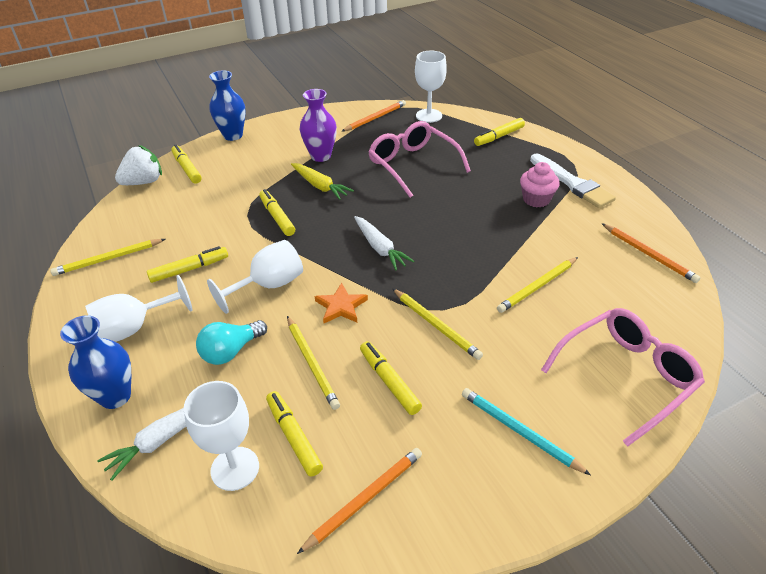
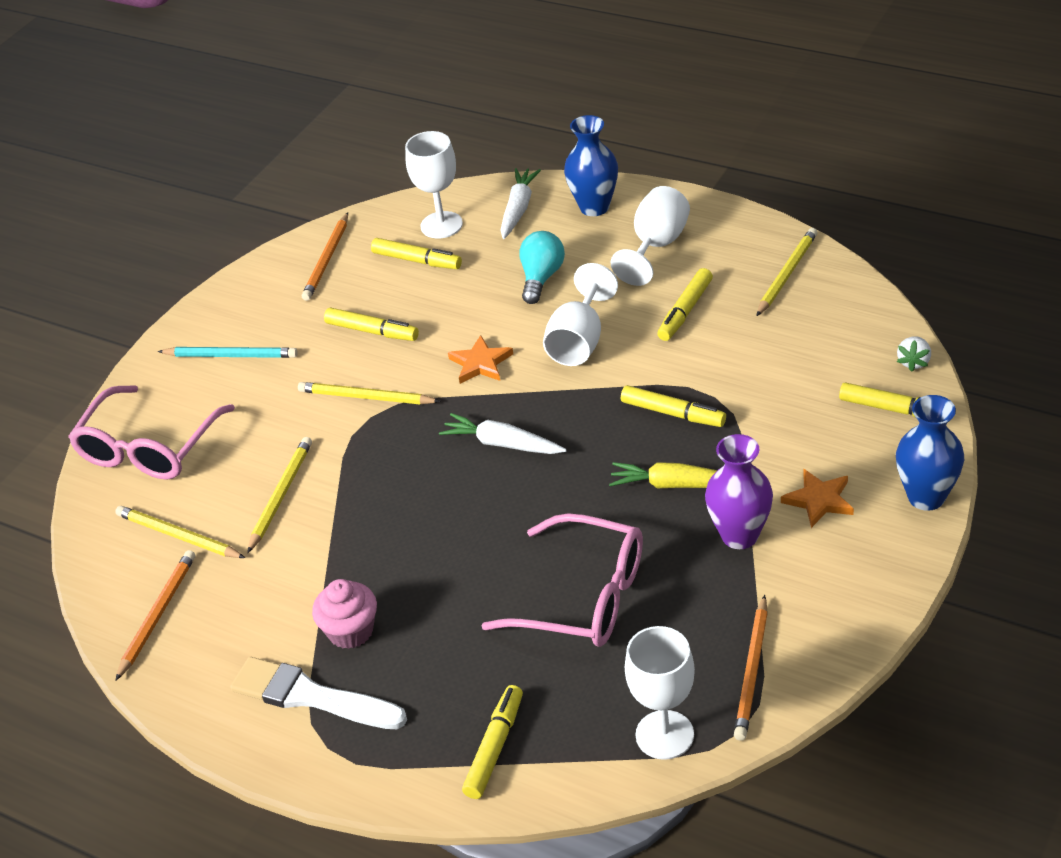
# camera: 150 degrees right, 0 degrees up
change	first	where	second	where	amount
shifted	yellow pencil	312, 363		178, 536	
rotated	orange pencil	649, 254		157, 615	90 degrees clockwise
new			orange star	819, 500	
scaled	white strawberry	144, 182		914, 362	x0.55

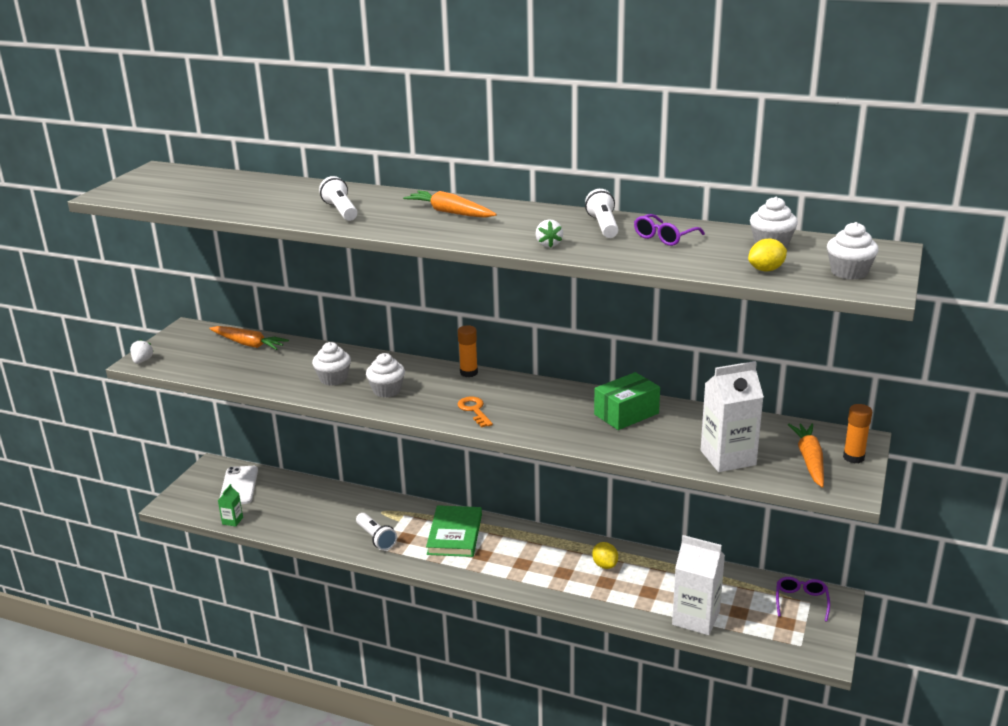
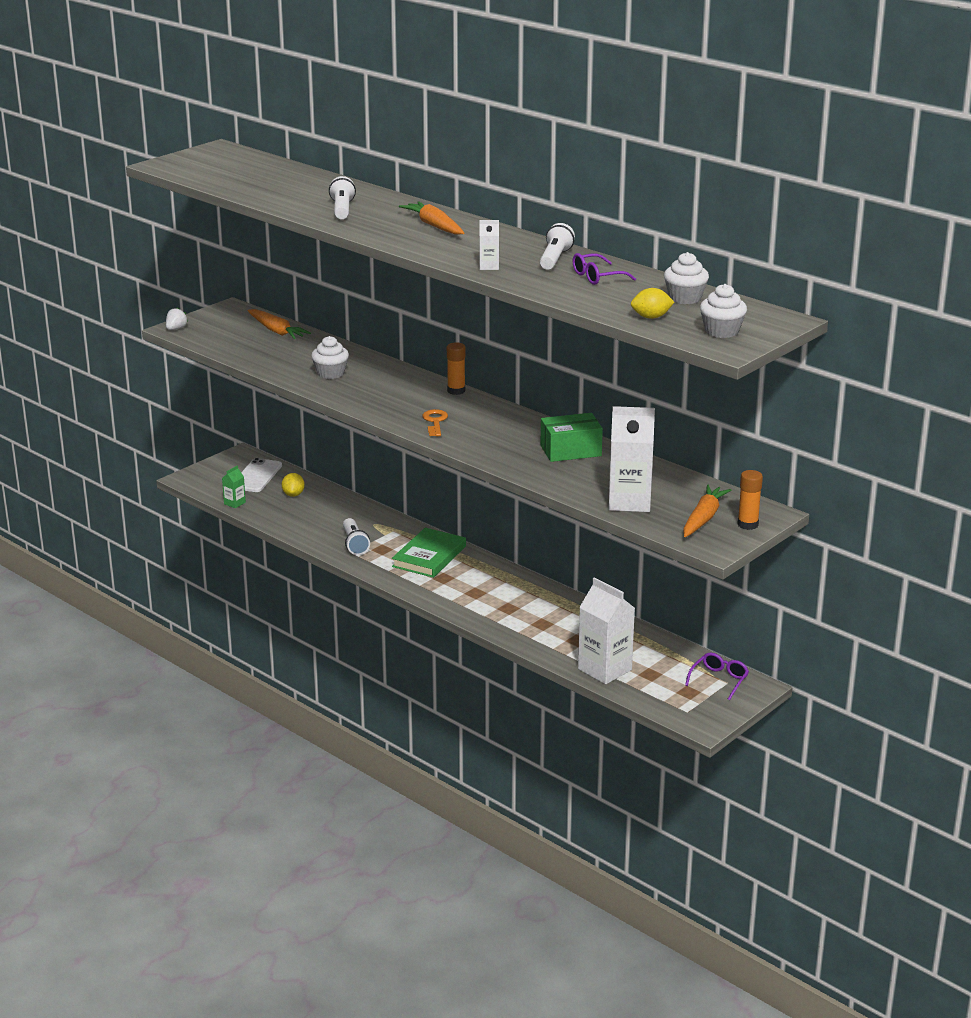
# camera: 20 degrees right, 0 degrees up
change	first	where	second	where	amount
shifted	yellow lemon	605, 565		293, 494	
swapped	white strawberry	548, 244	white carton	489, 266	
gone	white cupcake	387, 390			

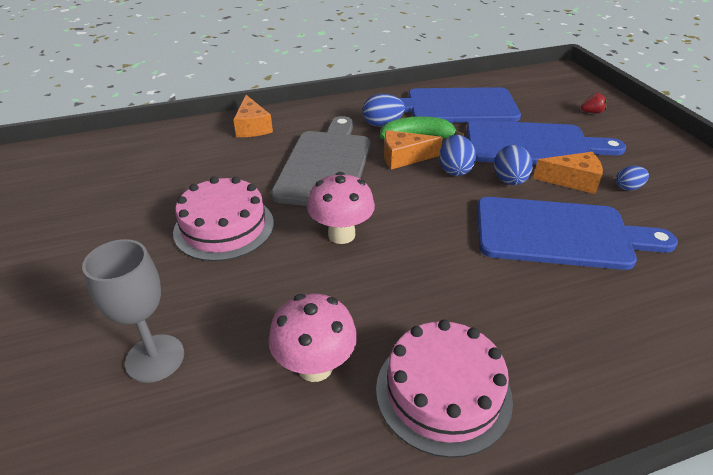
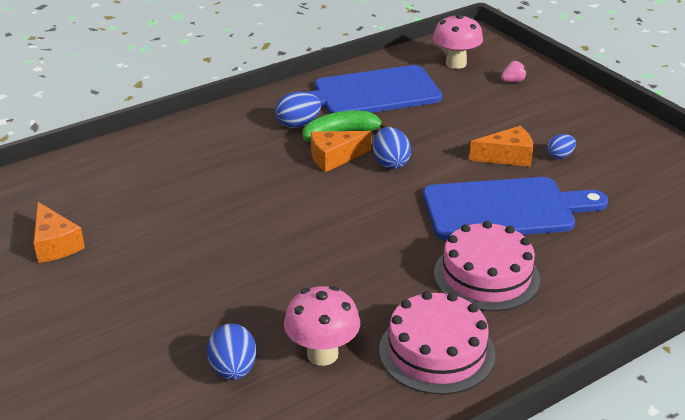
# camera: 15 degrees left, 5 degrees down
change	first	where	second	where	amount
shifted	orange cheese	252, 127		55, 244	
shifted	blue egg	509, 181		233, 370	
shifted	pink mushroom	341, 234		456, 63	
shifted	pink cake	224, 227		486, 276	
repainted	red strawberry	591, 112	pink strawberry	513, 81	
gone	grey goblet	155, 358			
gone	grey cutting board	325, 165			
gone	blue cutting board	533, 145			

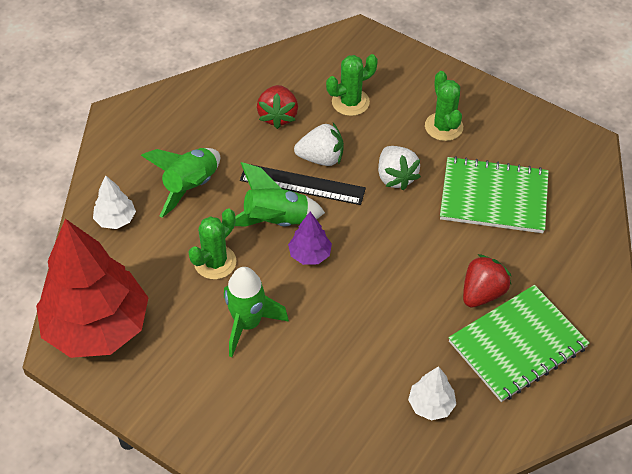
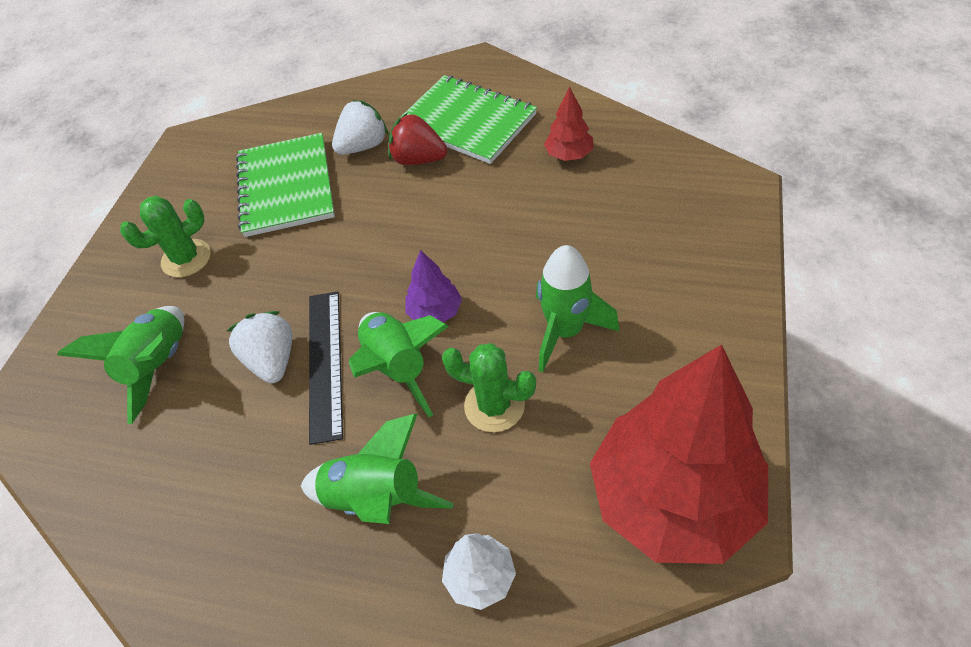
# camera: 105 degrees left, 0 degrees up
change	first	where	second	where	amount
swapped	green cactus	350, 102	green rocket	159, 366	
shifted	white strawberry	395, 177		363, 146	
repainted	white tree	431, 405	red tree	568, 155	
gone	red strawberry	278, 116			

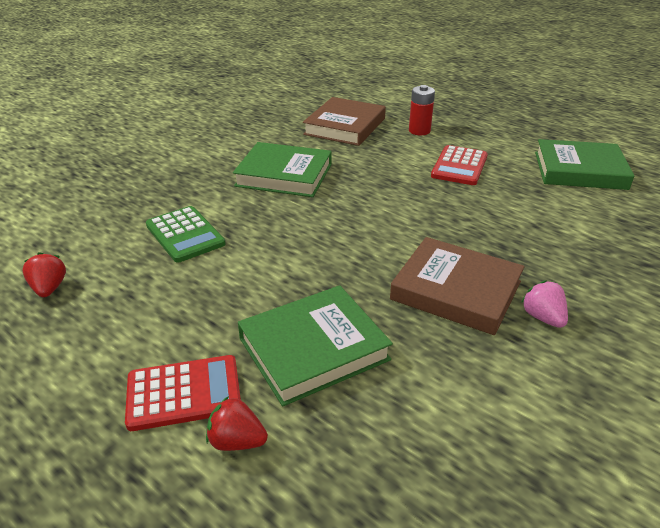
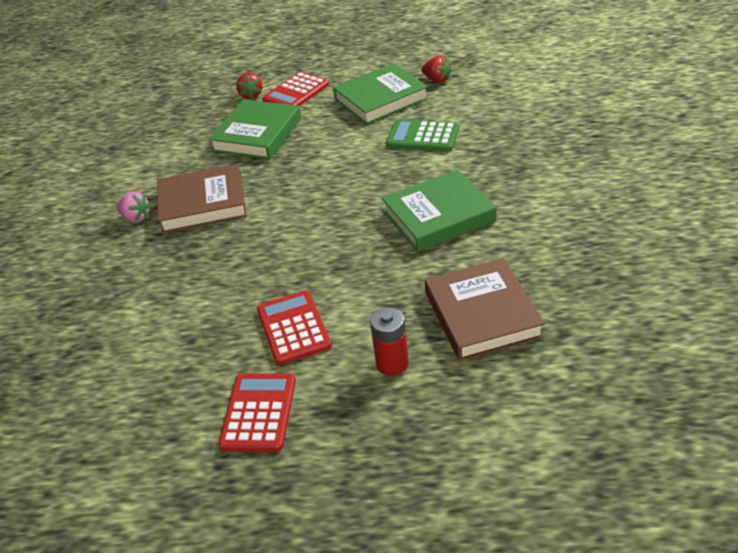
# camera: 145 degrees right, 5 degrees up
change	first	where	second	where	amount
new			red calculator	259, 413	
rotated	red strawberry	236, 441		251, 95	105 degrees clockwise
shifted	green book	579, 170		381, 99	

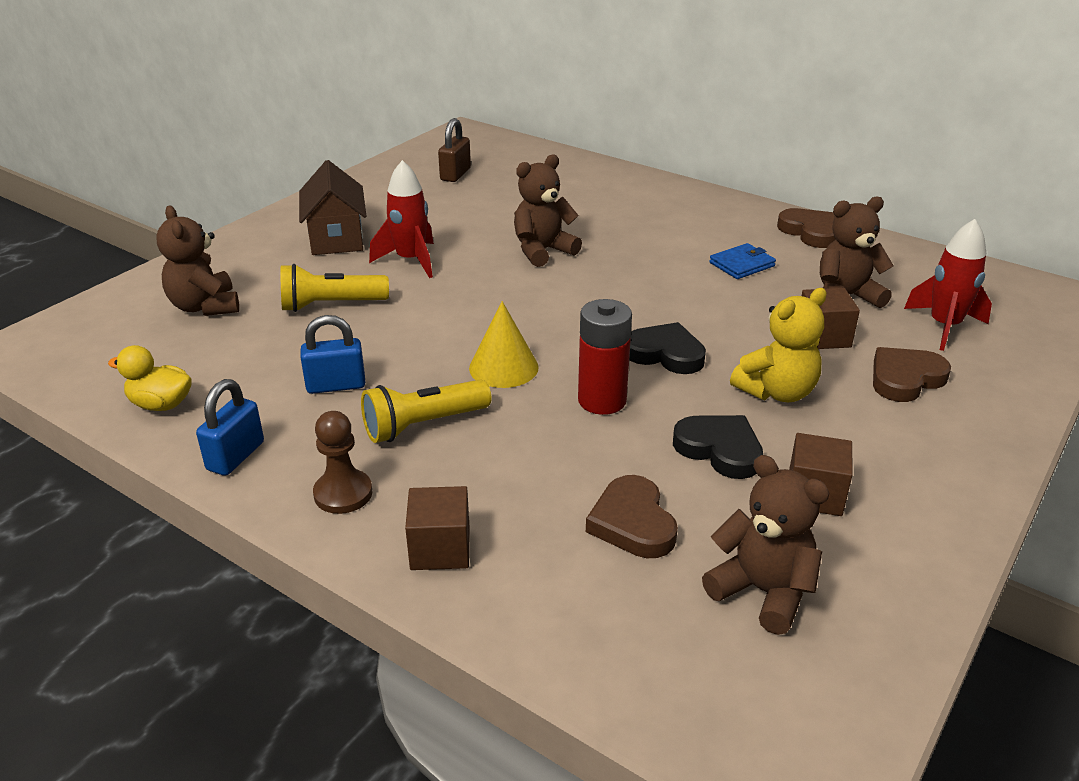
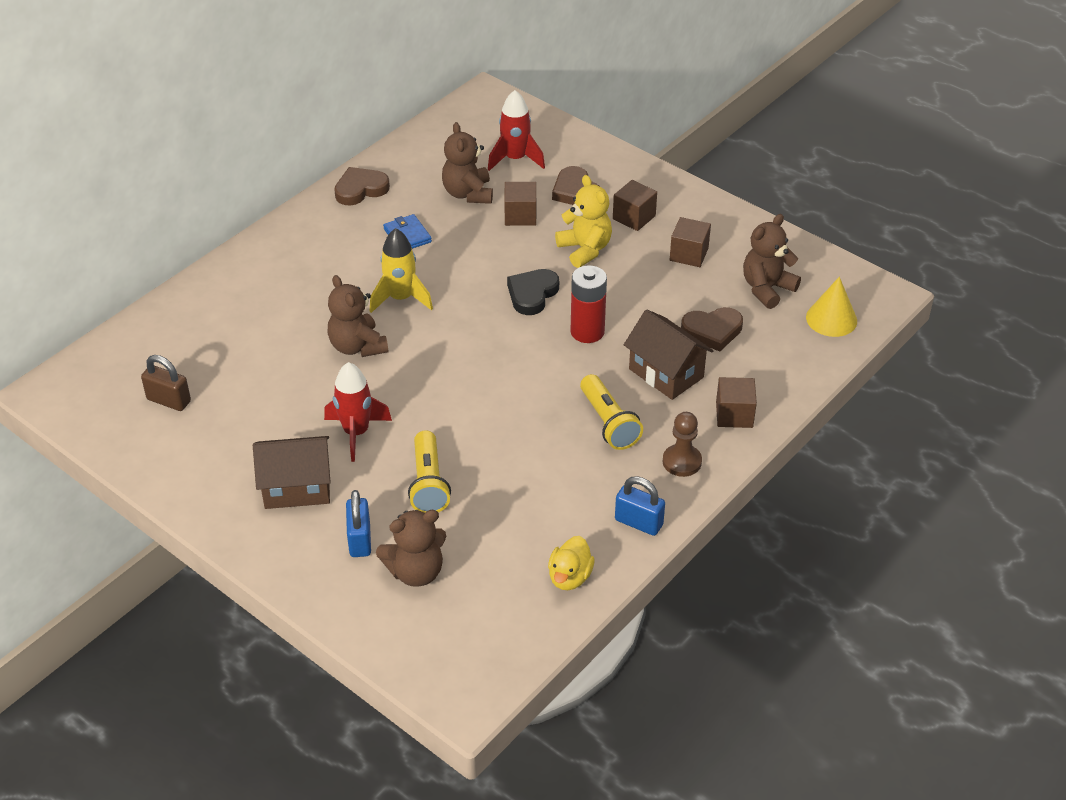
# camera: 85 degrees left, 10 degrees up
change	first	where	second	where	amount
shifted	blue padlock	336, 385		360, 540	
new			yellow rocket	401, 298	
new			brown cube	634, 217	
new			brown house	666, 373	
shifted	yellow cone	503, 367		831, 319	
gone	black heart	719, 449			

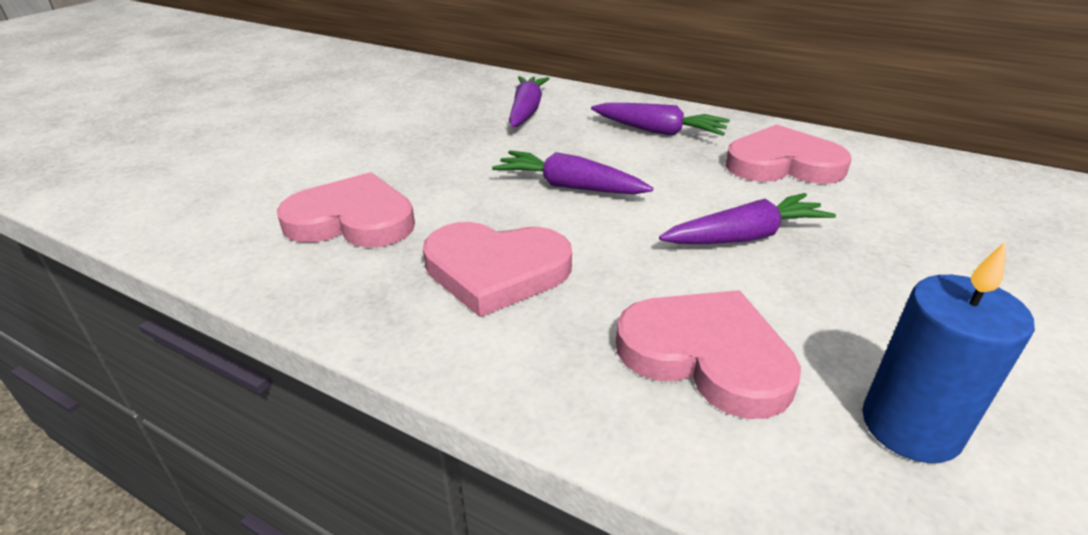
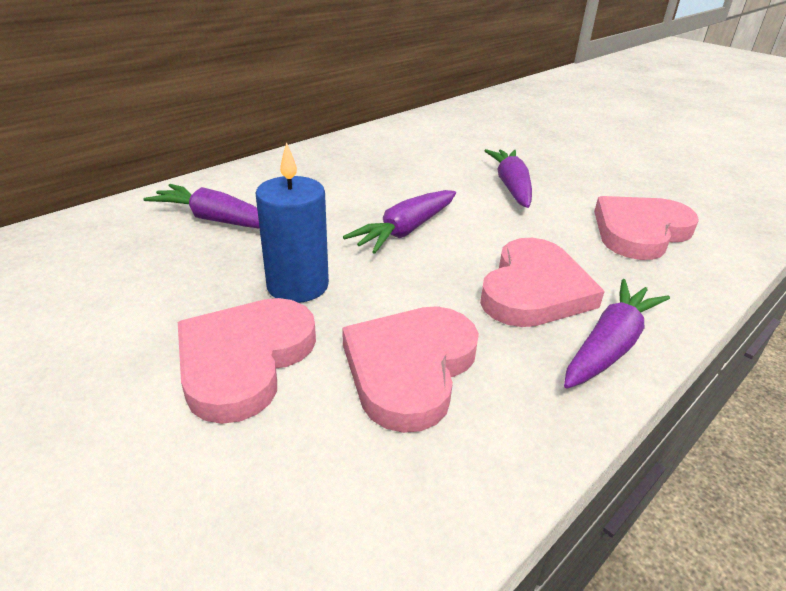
# camera: 75 degrees left, 0 degrees up
change	first	where	second	where	amount
shifted	pink heart	783, 164		244, 360	
shifted	blue candle	910, 426		297, 285	
shifted	purple carrot	659, 131		610, 345	

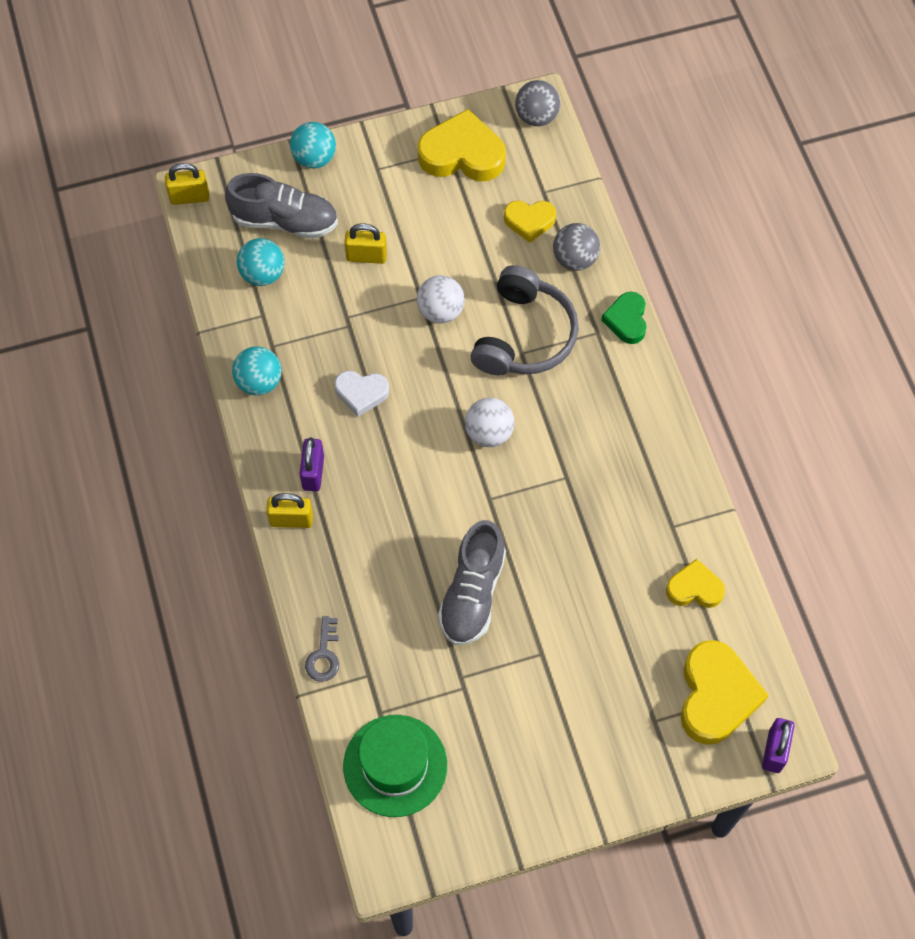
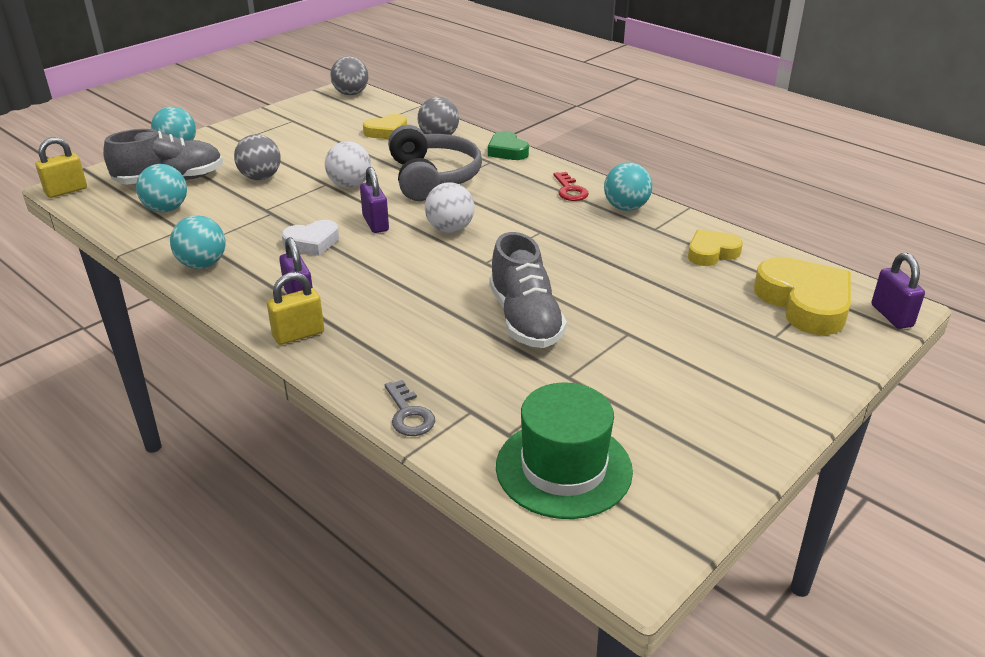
# camera: 30 degrees left, 30 degrees down
change	first	where	second	where	amount
swapped	yellow padlock	366, 256	grey ball	260, 177	
new			purple padlock	375, 223	
new			red key	570, 190	
new			turquoise ball	626, 208	
gone	yellow heart	462, 154			

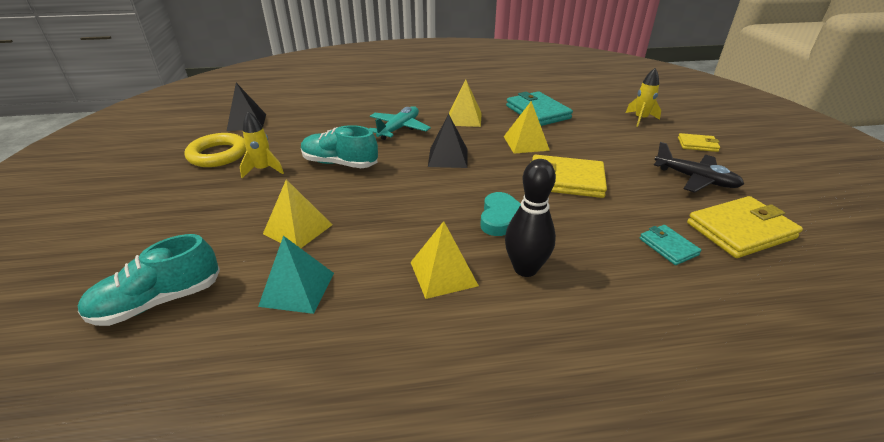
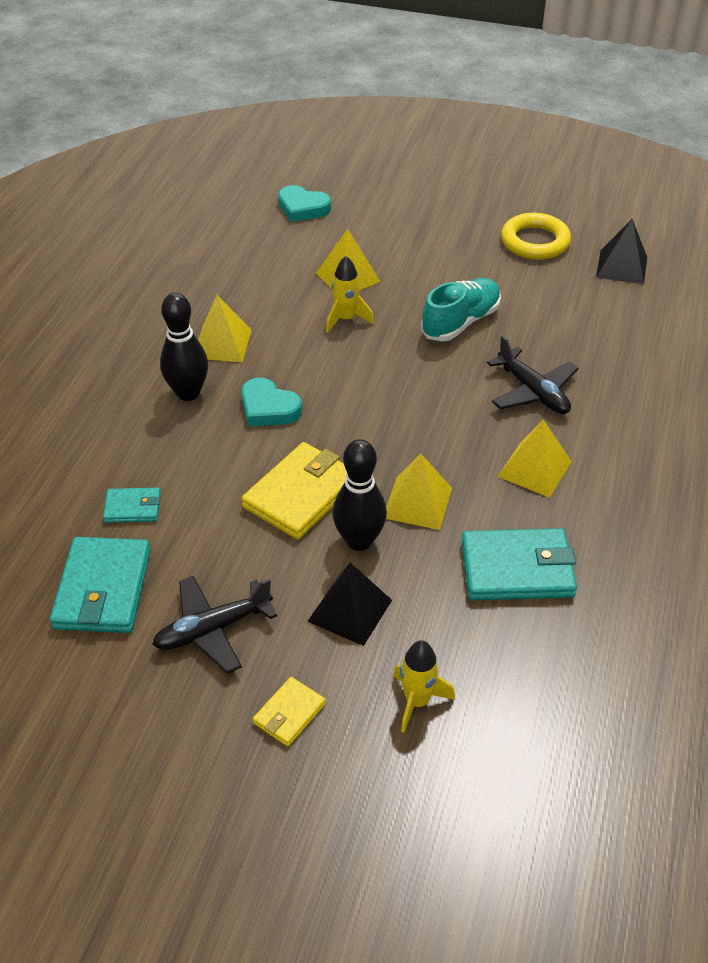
# camera: 115 degrees right, 10 degrees up
change	first	where	second	where	amount
repainted	yellow wallet	740, 230	turquoise wallet	103, 589	
swapped	turquoise shoe	158, 301	turquoise heart	302, 208	
shifted	black pyramid	448, 157		350, 610	
shifted	yellow rocket	263, 170		346, 319	
new			black bowling pin	359, 541	
repainted	turquoise plane	399, 129	black plane	533, 391	
gone	turquoise pyramid	297, 289			

